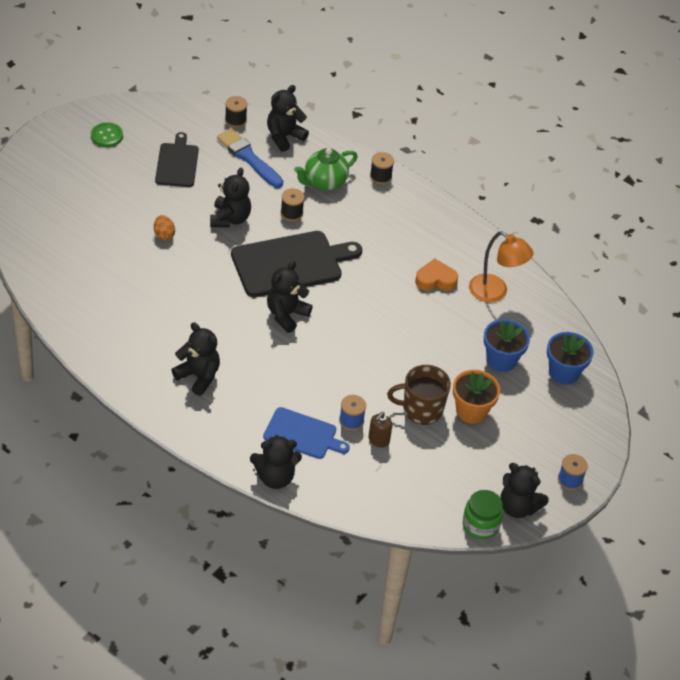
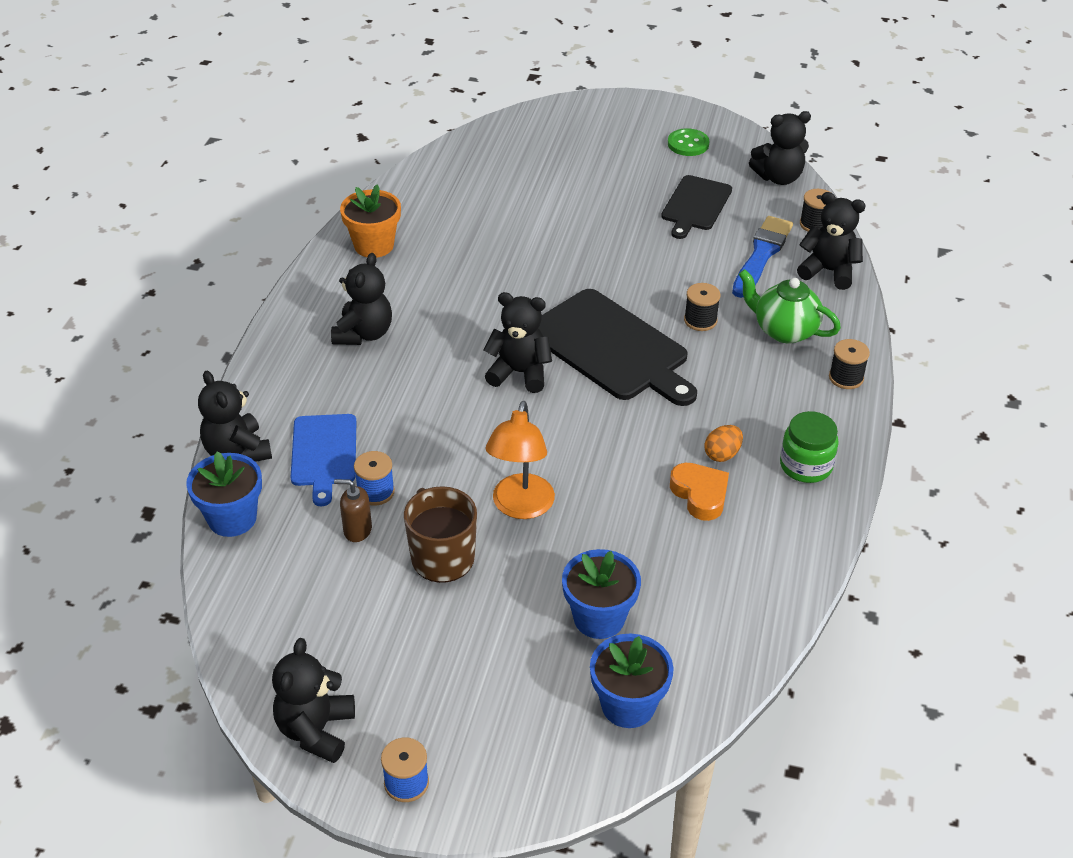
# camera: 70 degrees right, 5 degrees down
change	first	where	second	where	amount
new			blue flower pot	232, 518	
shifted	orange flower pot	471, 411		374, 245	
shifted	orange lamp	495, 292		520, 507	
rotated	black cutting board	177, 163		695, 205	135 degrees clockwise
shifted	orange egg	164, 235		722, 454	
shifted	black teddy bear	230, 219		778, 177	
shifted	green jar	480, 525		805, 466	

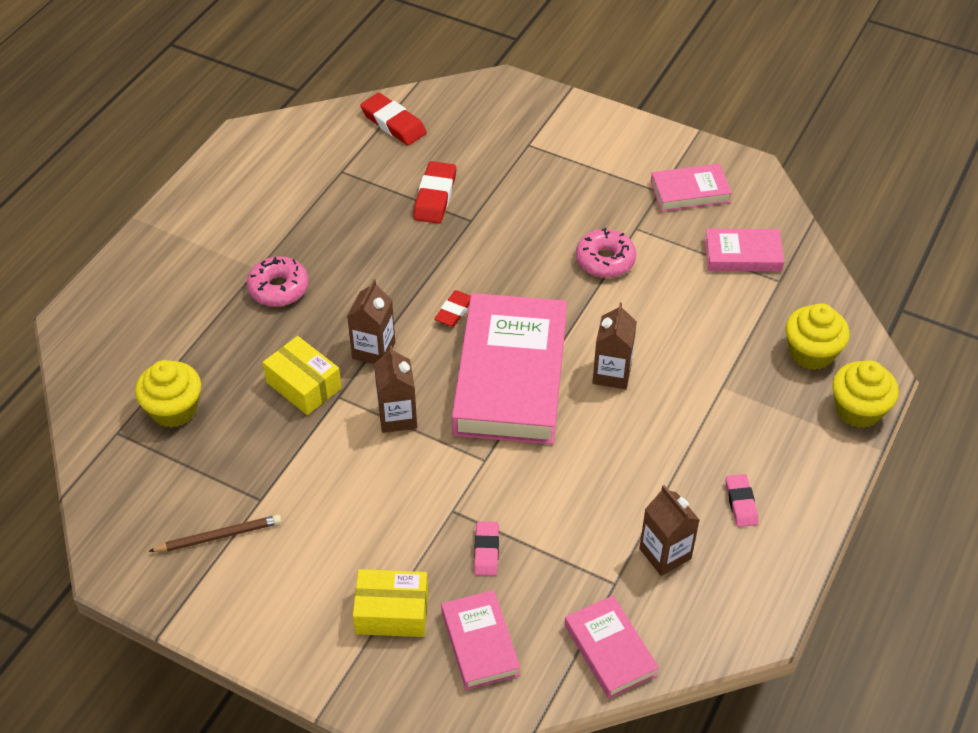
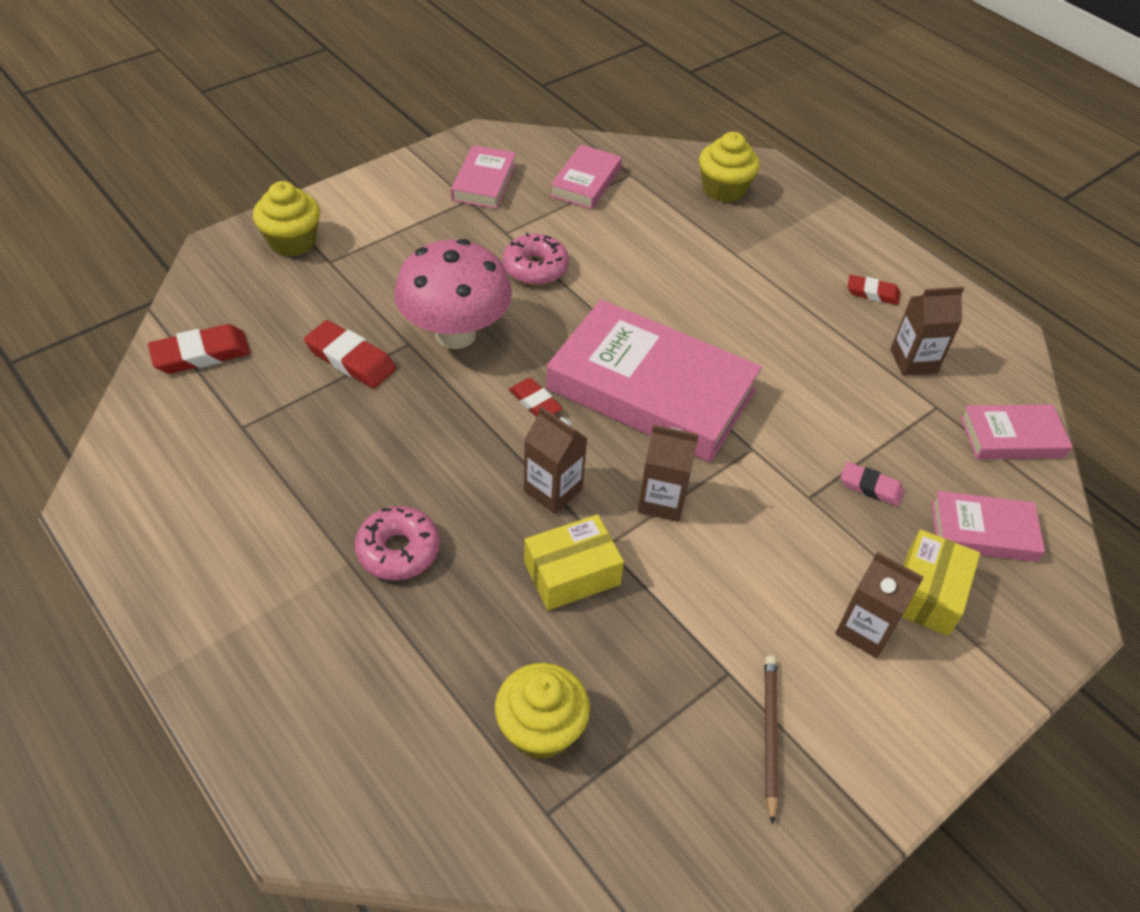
# camera: 70 degrees left, 0 degrees up
change	first	where	second	where	amount
shifted	yellow cupcake	858, 410		292, 241	
new			pink mushroom	455, 334	
shifted	brown carton	612, 373		865, 630	
repainted	pink eraser	741, 503	red eraser	872, 293	

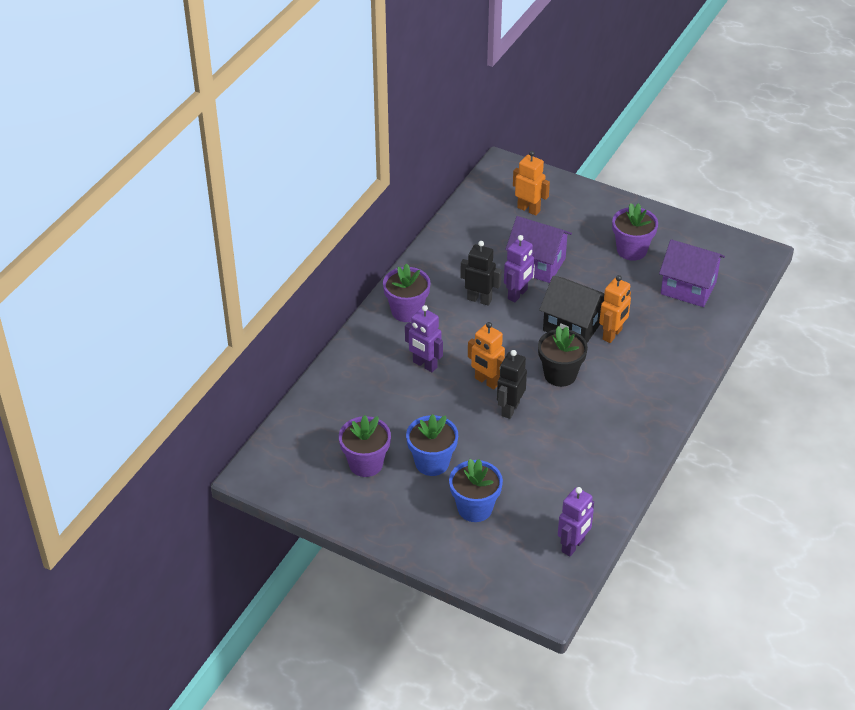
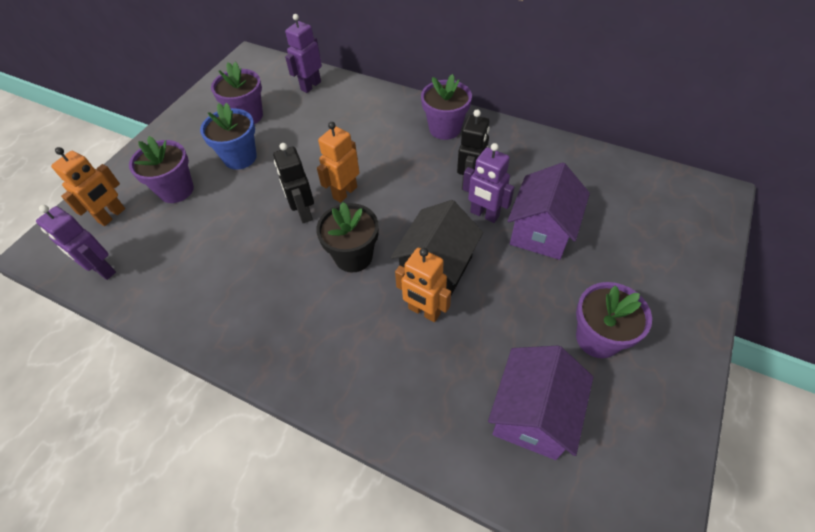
# camera: 90 degrees right, 10 degrees up
change	first	where	second	where	amount
shifted	orange robot	528, 209		112, 215	
repainted	blue flower pot	475, 508	purple flower pot	176, 190	
rotated	black robot	510, 409		303, 212	135 degrees counterclockwise
shifted	purple robot	424, 365		310, 86	

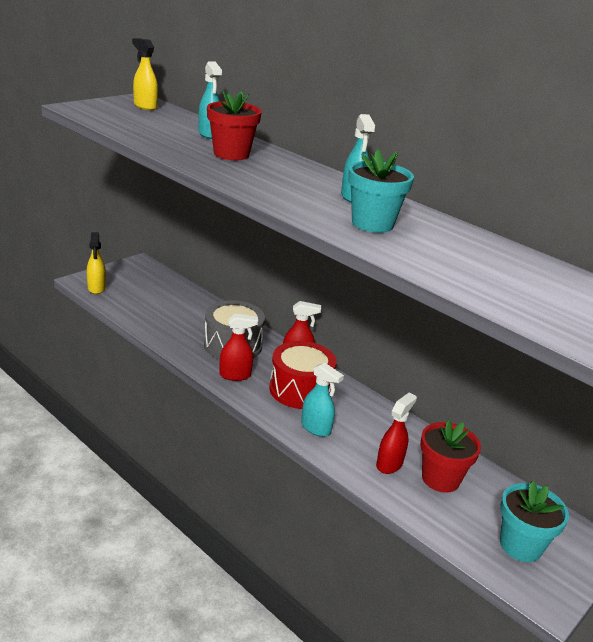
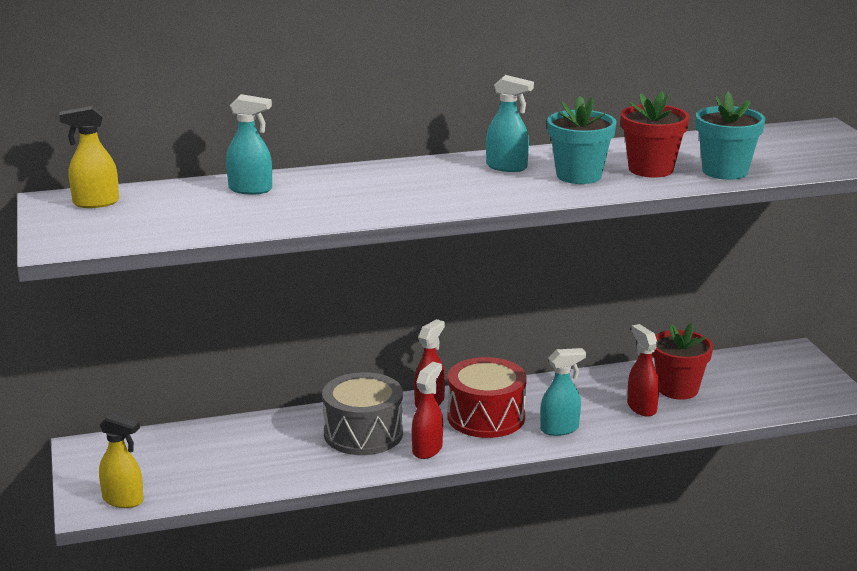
# camera: 55 degrees left, 5 degrees down
change	first	where	second	where	amount
shifted	red flower pot	231, 154		650, 169	
shifted	turquoise flower pot	520, 545		725, 171	

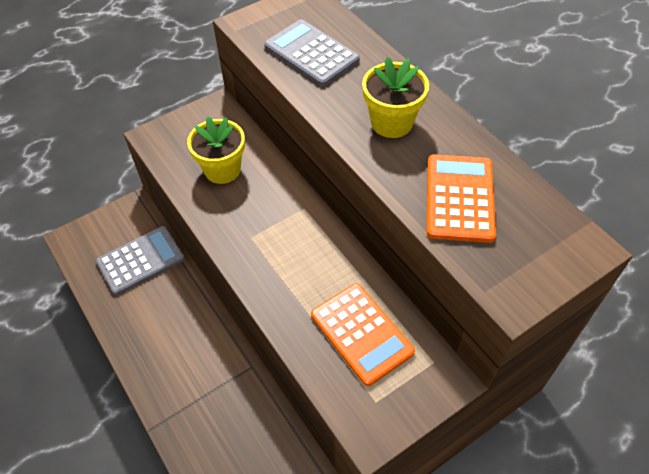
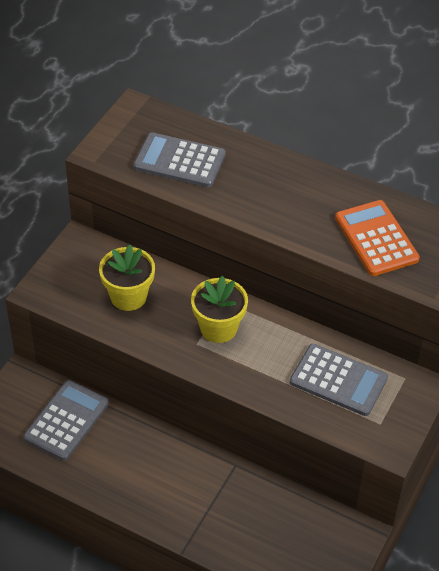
# camera: 30 degrees left, 5 degrees down
change	first	where	second	where	amount
shifted	yellow flower pot	391, 122		218, 328	
repainted	orange calculator	361, 333	grey calculator	338, 380	

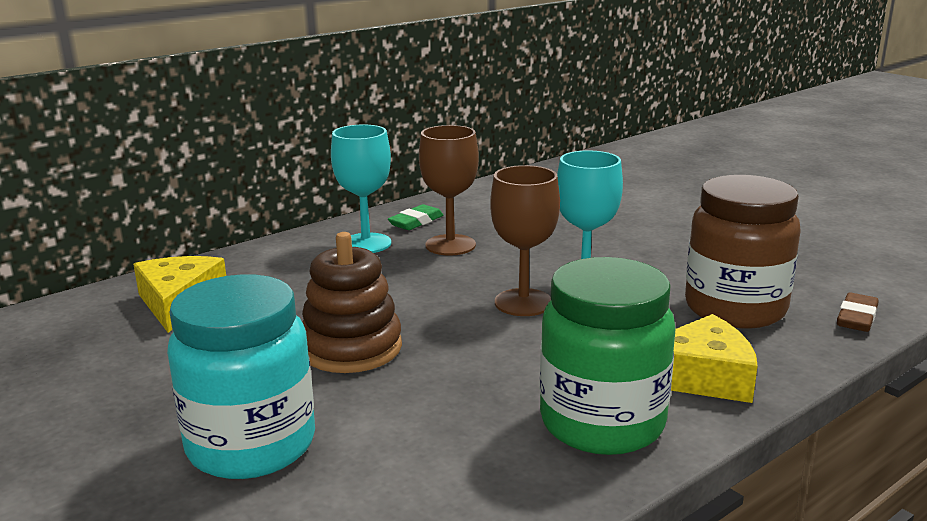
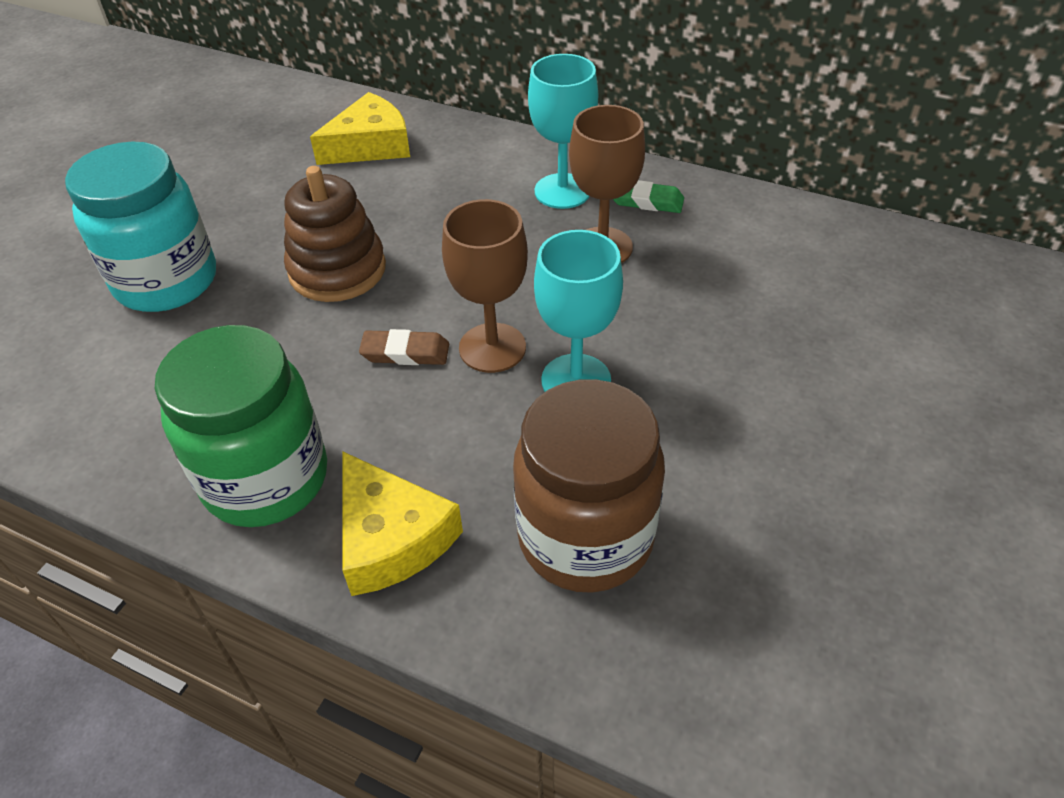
# camera: 65 degrees right, 25 degrees up
change	first	where	second	where	amount
shifted	brown eraser	856, 317		405, 352	

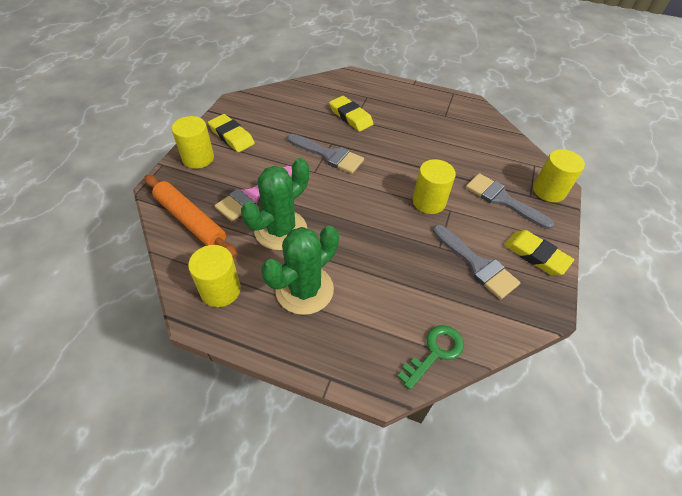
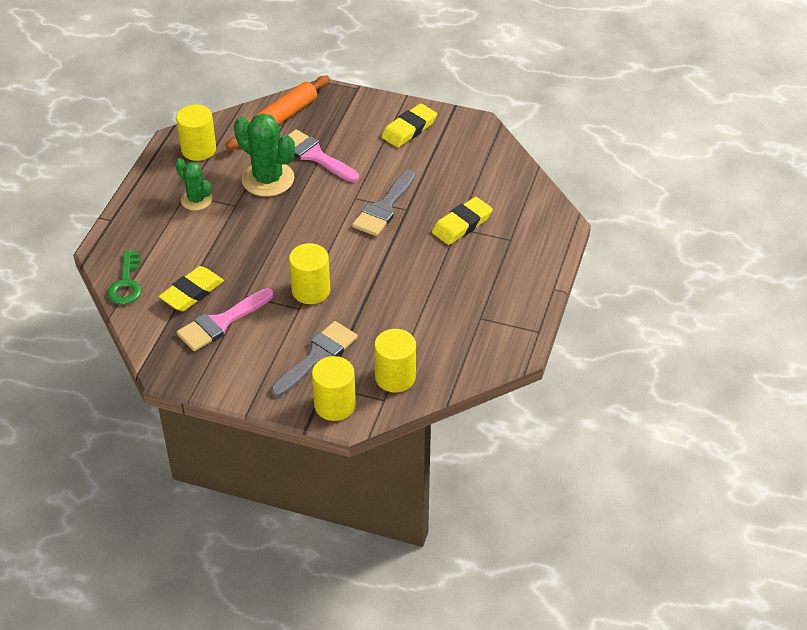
# camera: 90 degrees right, 5 degrees down
change	first	where	second	where	amount
rotated	green key	435, 352		126, 283	45 degrees clockwise
shifted	yellow eraser	535, 255		192, 292	
scaled	green cactus	304, 290		196, 200	x0.59
repainted	grey brush	477, 264	pink brush	221, 322	
shifted	yellow cylinder	198, 158		395, 377	

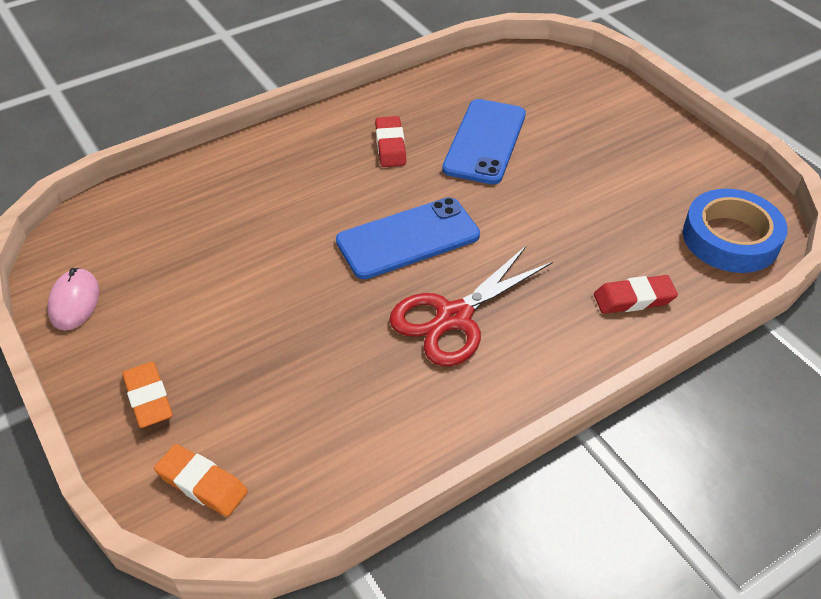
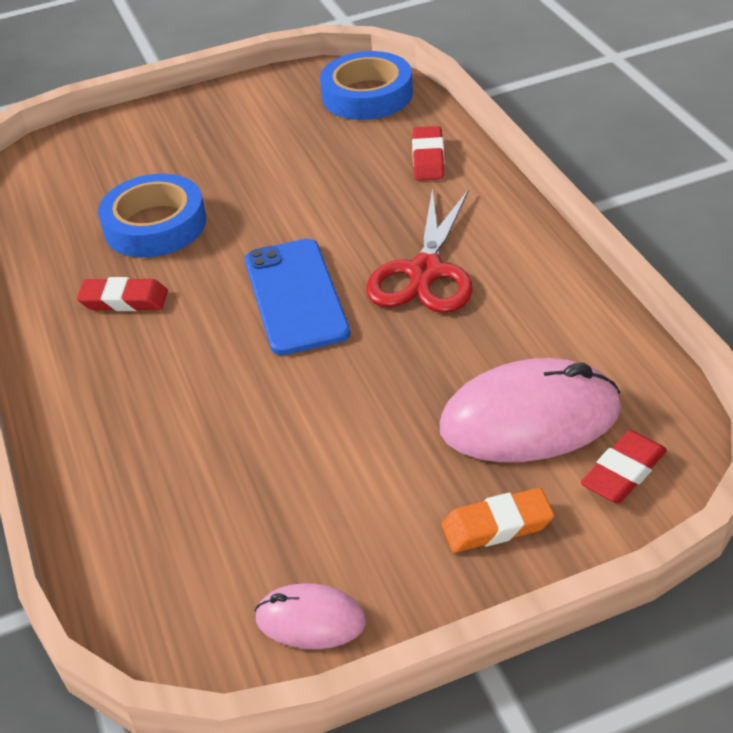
# camera: 75 degrees left, 5 degrees down
change	first	where	second	where	amount
swapped	blue phone	485, 141	blue tape	155, 225	
rotated	red scissors	453, 317		425, 272	45 degrees clockwise
new			pink mouse	530, 419	
repainted	orange eraser	202, 483	red eraser	623, 472	

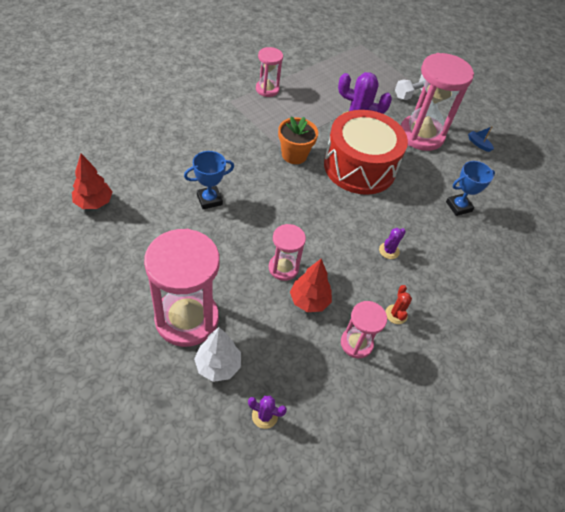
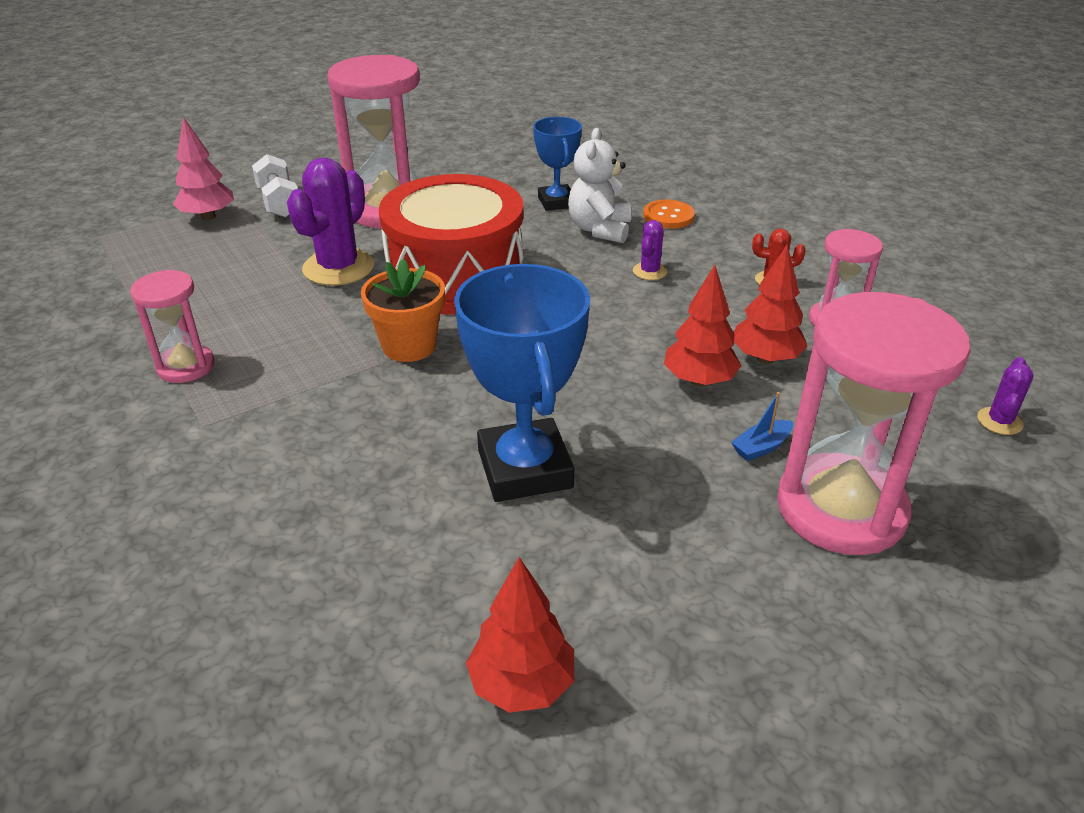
# camera: 75 degrees left, 15 degrees down
change	first	where	second	where	amount
new			pink tree	208, 217	
scaled	blue trophy	209, 200		525, 469	x1.70
new			white teddy bear	599, 229	
rotated	purple cactus	389, 251		649, 271	60 degrees clockwise
new			orange button	668, 216	
swapped	pink hourglass	283, 268	red tree	699, 381	
shifted	blue boat	478, 144		761, 447	
gone	white tree	218, 365			

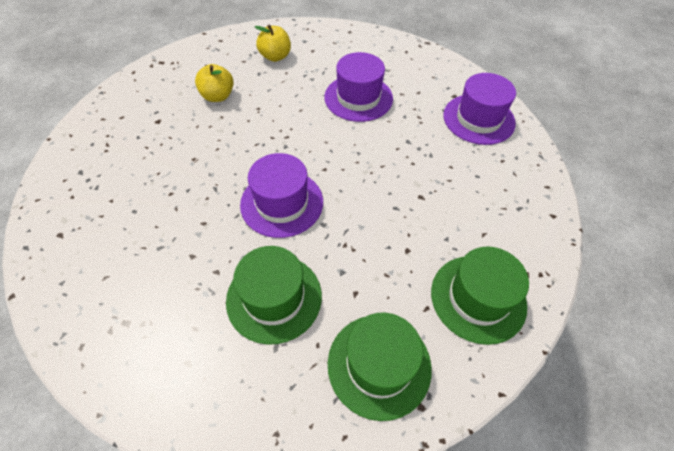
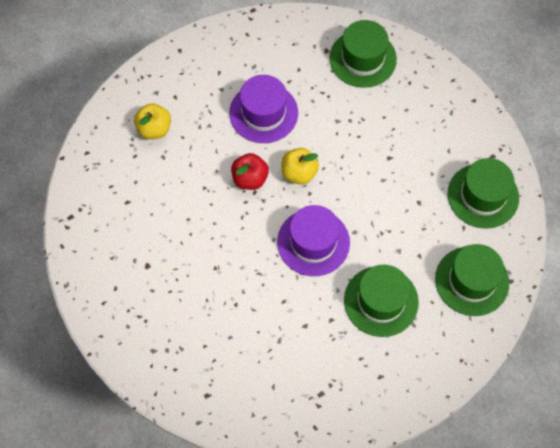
# camera: 45 degrees left, 10 degrees up
change	first	where	second	where	amount
new			red apple	250, 179	
shifted	yellow apple	218, 96		299, 173	
repainted	purple hat	478, 119	green hat	362, 58	

